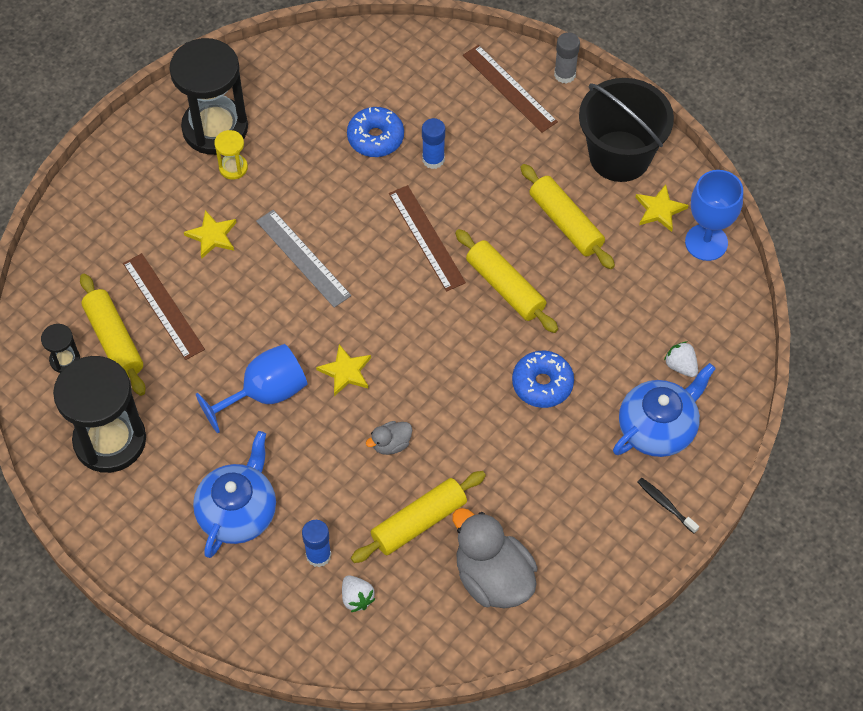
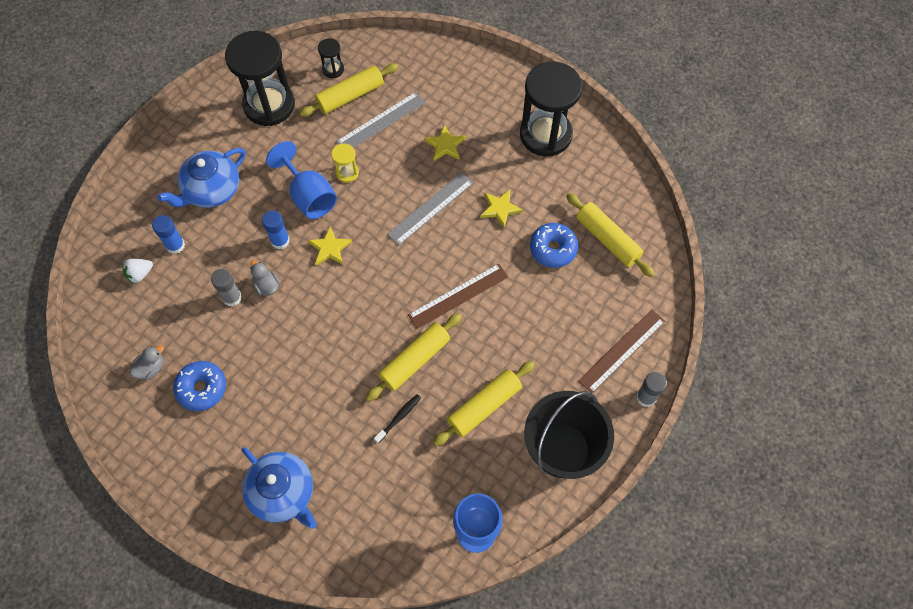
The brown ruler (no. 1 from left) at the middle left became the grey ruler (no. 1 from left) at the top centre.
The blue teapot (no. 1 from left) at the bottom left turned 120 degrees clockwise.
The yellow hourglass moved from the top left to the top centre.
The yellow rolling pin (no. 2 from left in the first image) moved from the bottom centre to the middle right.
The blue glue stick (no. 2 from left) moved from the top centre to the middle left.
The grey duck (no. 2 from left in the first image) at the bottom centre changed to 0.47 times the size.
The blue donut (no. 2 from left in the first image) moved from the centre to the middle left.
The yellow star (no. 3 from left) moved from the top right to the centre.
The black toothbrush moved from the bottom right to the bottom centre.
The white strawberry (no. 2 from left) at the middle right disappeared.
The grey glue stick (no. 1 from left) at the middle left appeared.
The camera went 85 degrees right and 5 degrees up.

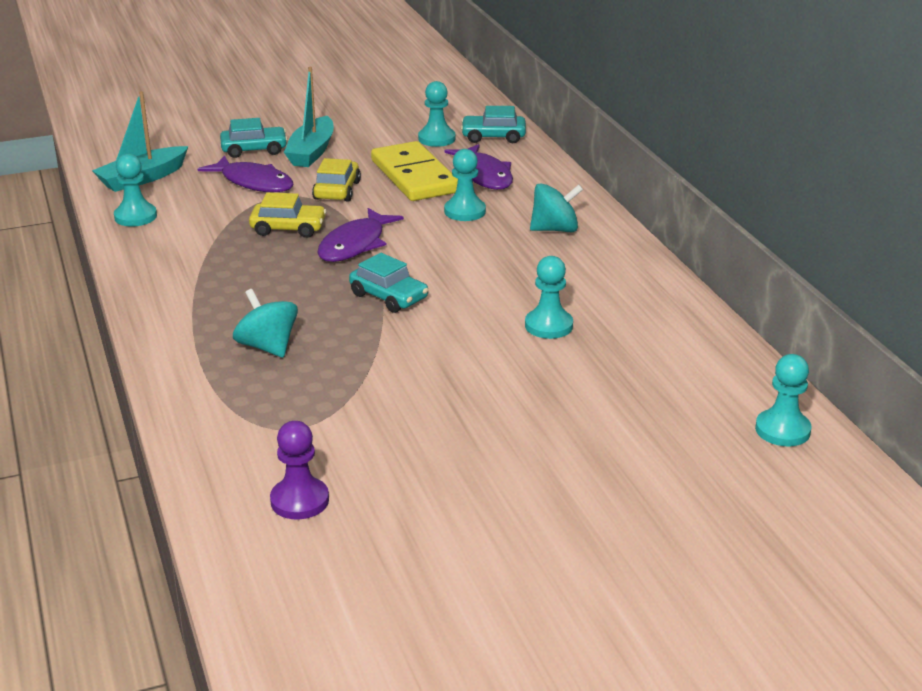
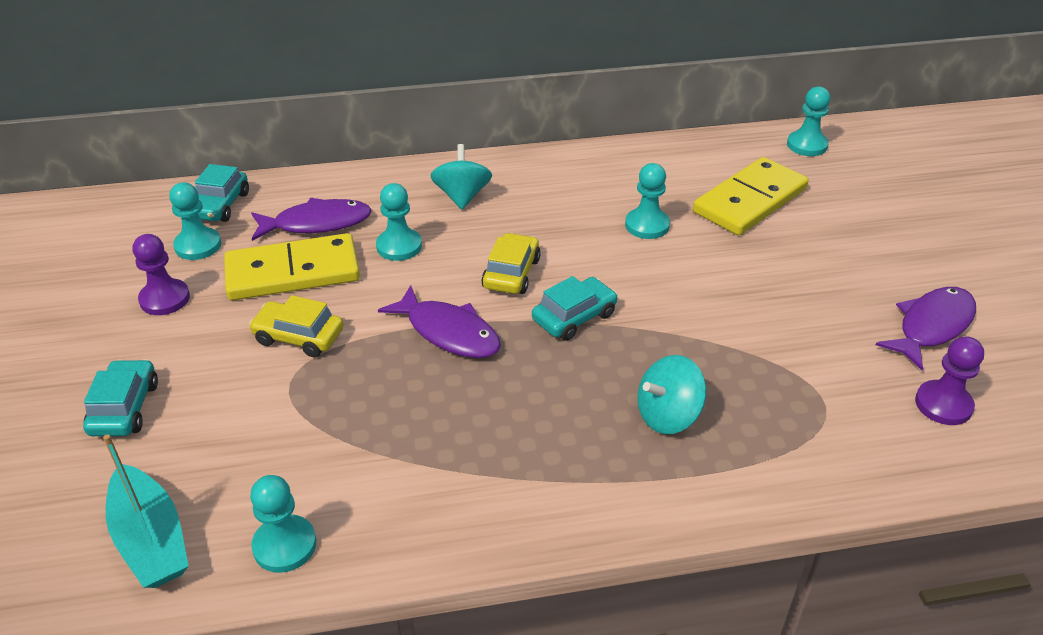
The purple fish (no. 1 from left in the first image) moved from the top left to the middle right.
The yellow car (no. 1 from left in the first image) moved from the top left to the centre.
The turquoise boat (no. 2 from left) at the top centre disappeared.
The purple pawn (no. 1 from left) at the middle left appeared.
The yellow domino (no. 2 from left) at the top right appeared.
The camera went 80 degrees left and 10 degrees up.

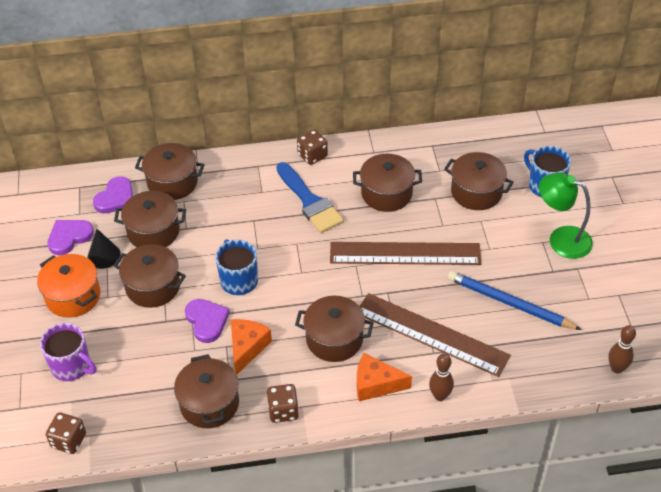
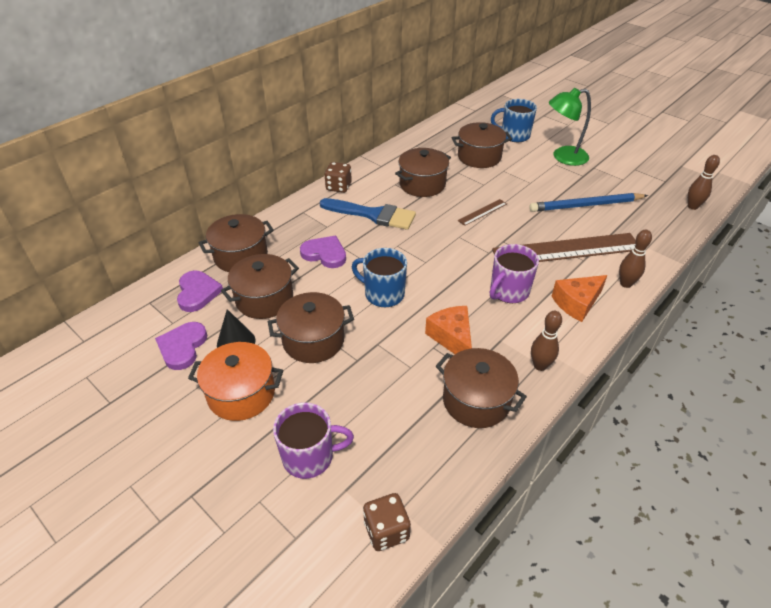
The purple heart (no. 3 from left) moved from the middle left to the centre.
The brown dice (no. 2 from left) at the bottom centre was replaced by the brown bowling pin (no. 1 from left) at the middle right.
The brown pot (no. 5 from left) at the bottom centre was replaced by the purple mug (no. 2 from left) at the middle right.
The brown ruler (no. 1 from left) at the centre changed to 0.43 times the size.
The camera went 40 degrees left and 5 degrees down.

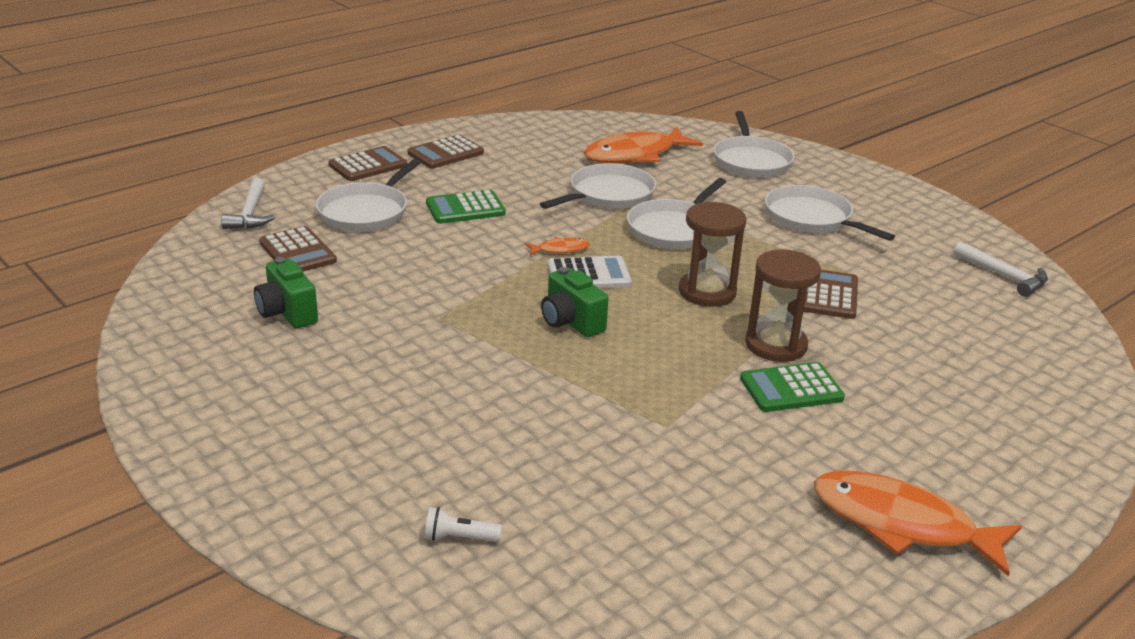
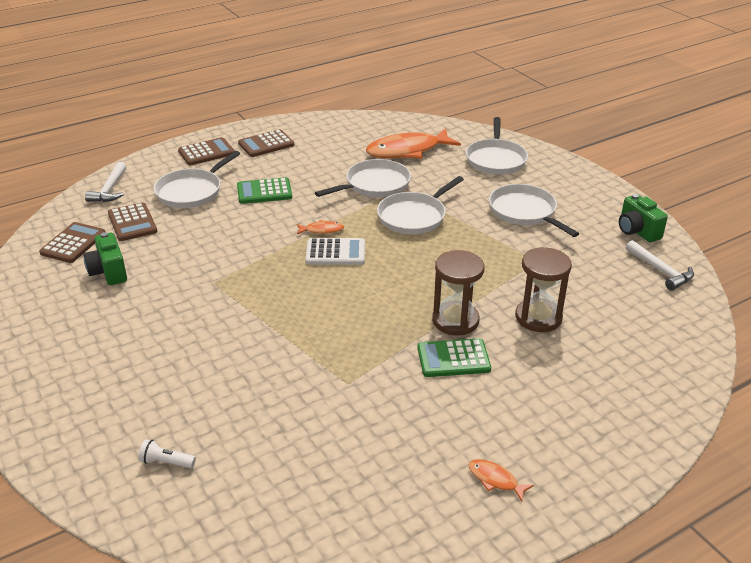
The green camera (no. 2 from left) moved from the centre to the middle right.
The brown hourglass (no. 1 from left in the first image) moved from the centre to the middle right.
The brown calculator (no. 4 from left in the first image) moved from the middle right to the middle left.
The orange fish (no. 3 from left) at the bottom right changed to 0.44 times the size.
The camera went 10 degrees right and 5 degrees up.

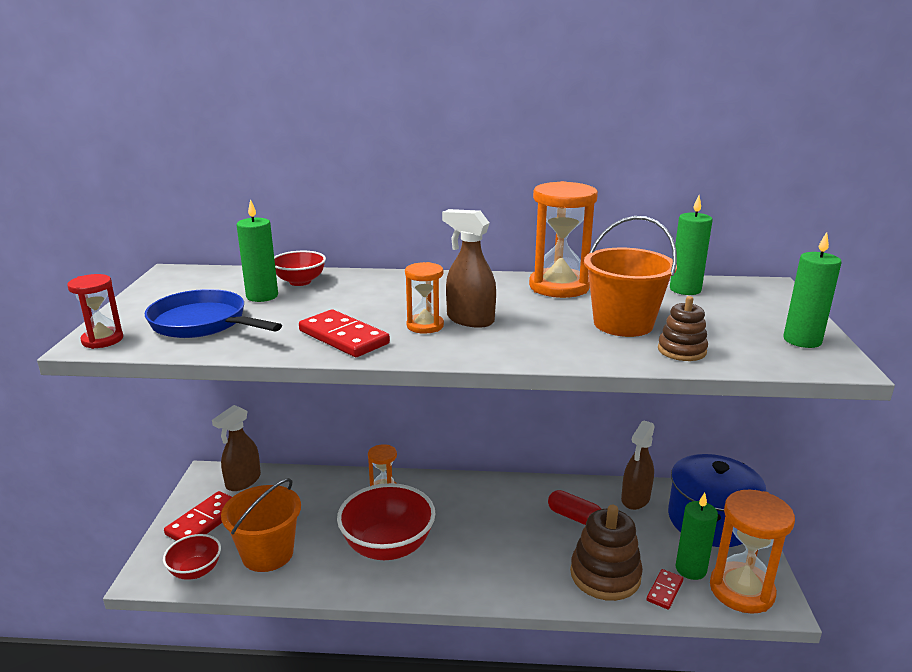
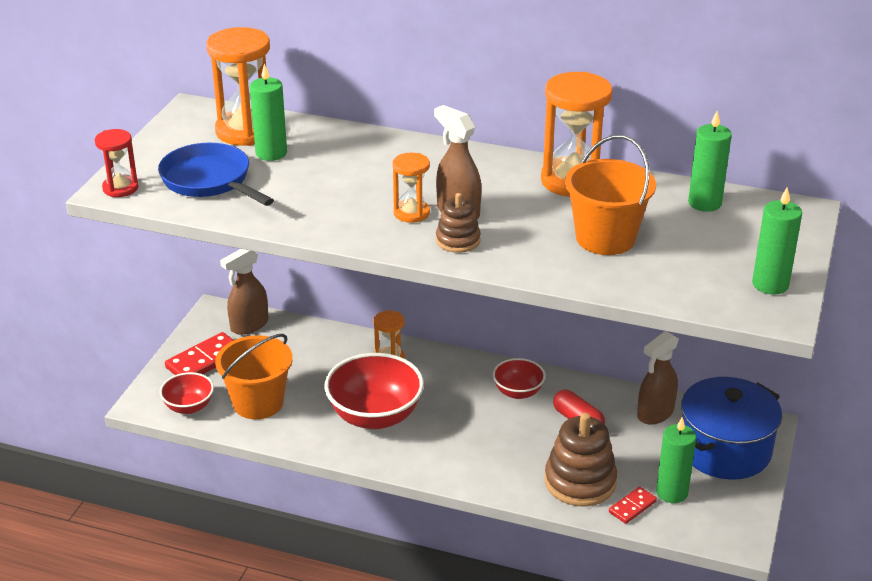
The red bowl (no. 2 from left in the first image) moved from the middle left to the centre.
The red domino (no. 2 from left) at the centre disappeared.
The brown stacking toy (no. 2 from left in the first image) moved from the middle right to the centre.
The orange hourglass (no. 4 from left in the first image) moved from the bottom right to the top left.
The camera went 15 degrees right and 10 degrees up.

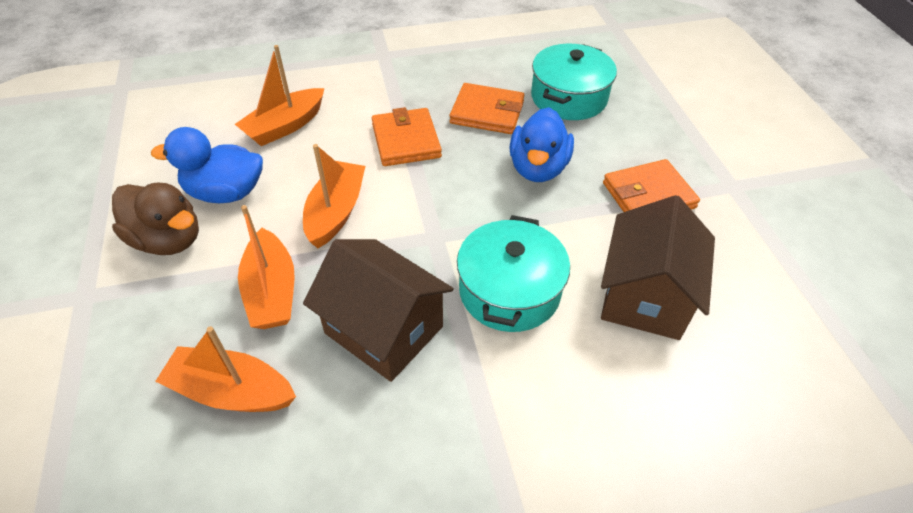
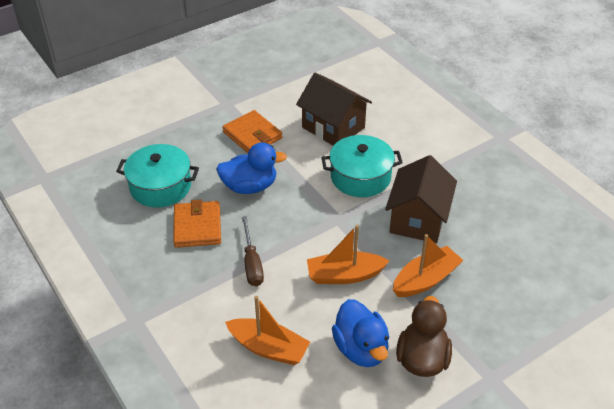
The orange boat (no. 1 from left) at the bottom left disappeared.
The orange wallet (no. 1 from left) at the top centre was replaced by the brown screwdriver at the centre.
The brown house (no. 2 from left in the first image) at the middle right turned 45 degrees clockwise.
The camera went 110 degrees left and 5 degrees down.

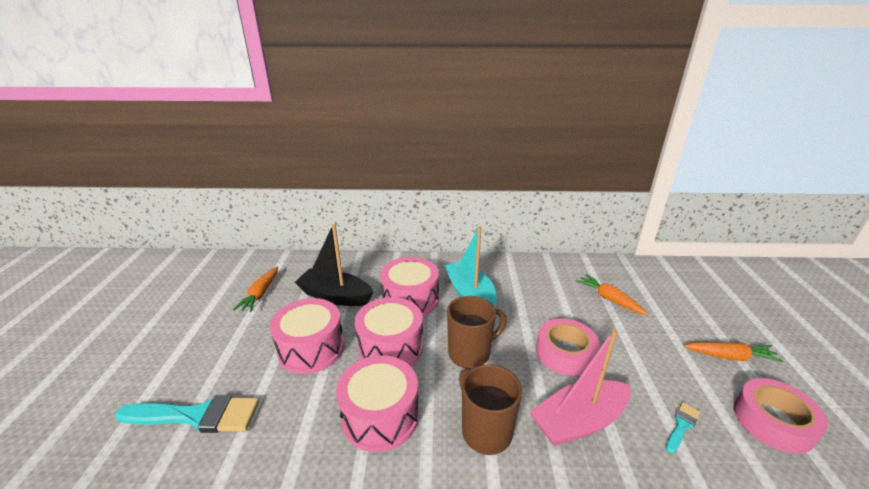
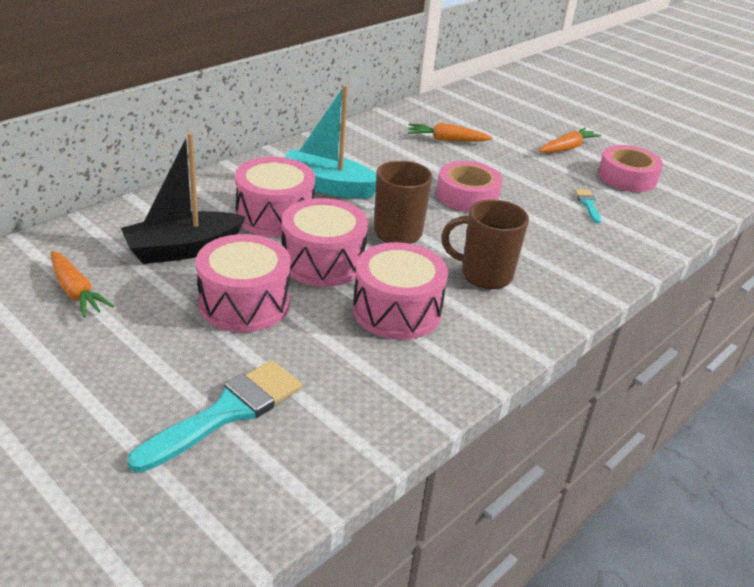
The pink boat at the bottom right disappeared.
The camera went 50 degrees left and 5 degrees up.

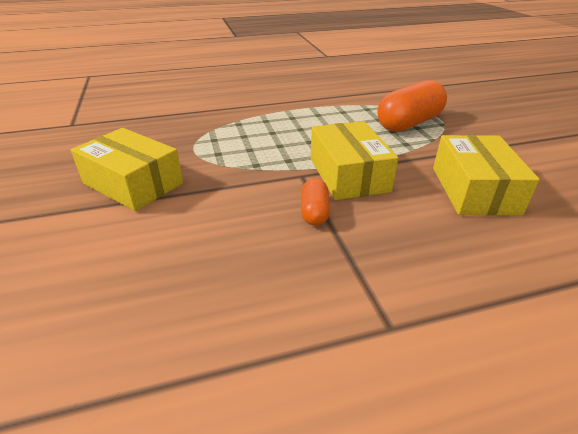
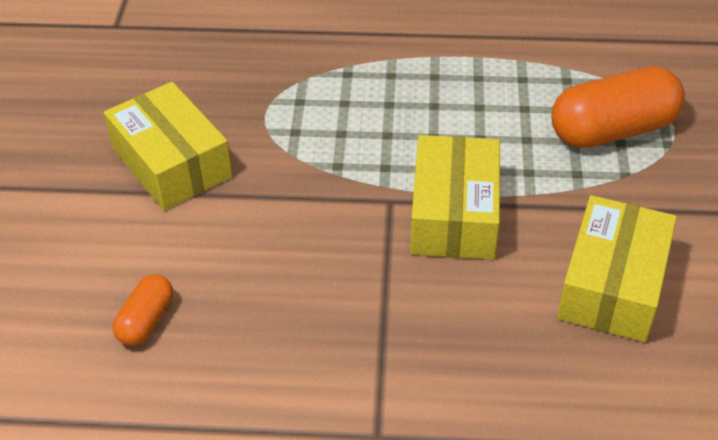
The orange capsule (no. 1 from left) moved from the centre to the bottom left.
The camera went 20 degrees right and 10 degrees up.

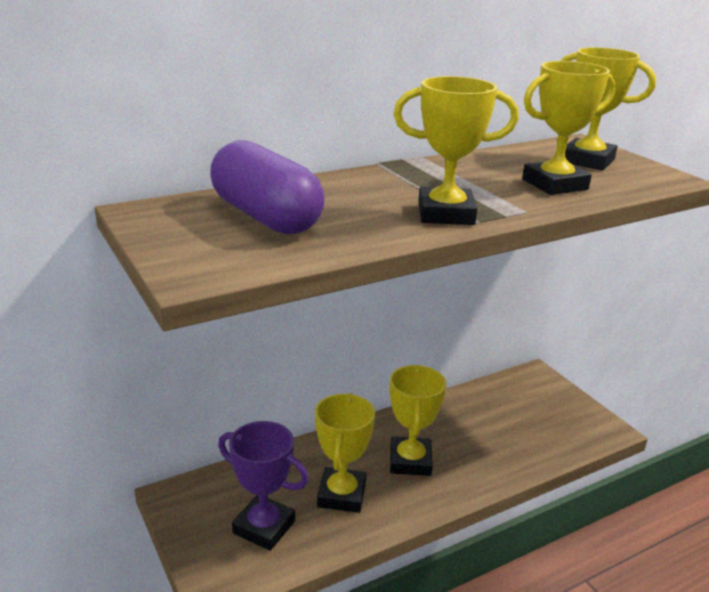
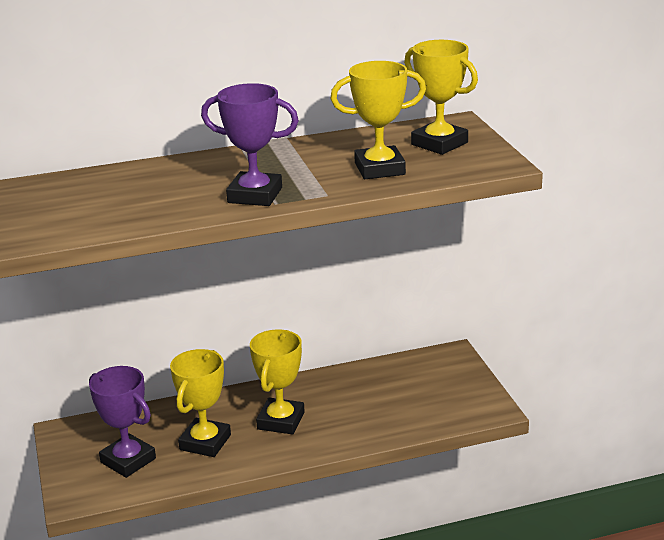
The purple capsule at the top centre disappeared.
The yellow trophy (no. 3 from left) at the top centre became the purple trophy (no. 2 from left) at the top centre.
The camera went 15 degrees right and 0 degrees up.

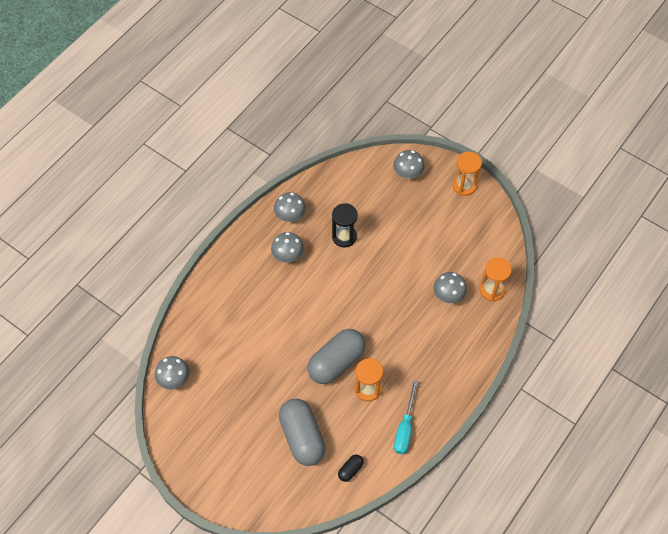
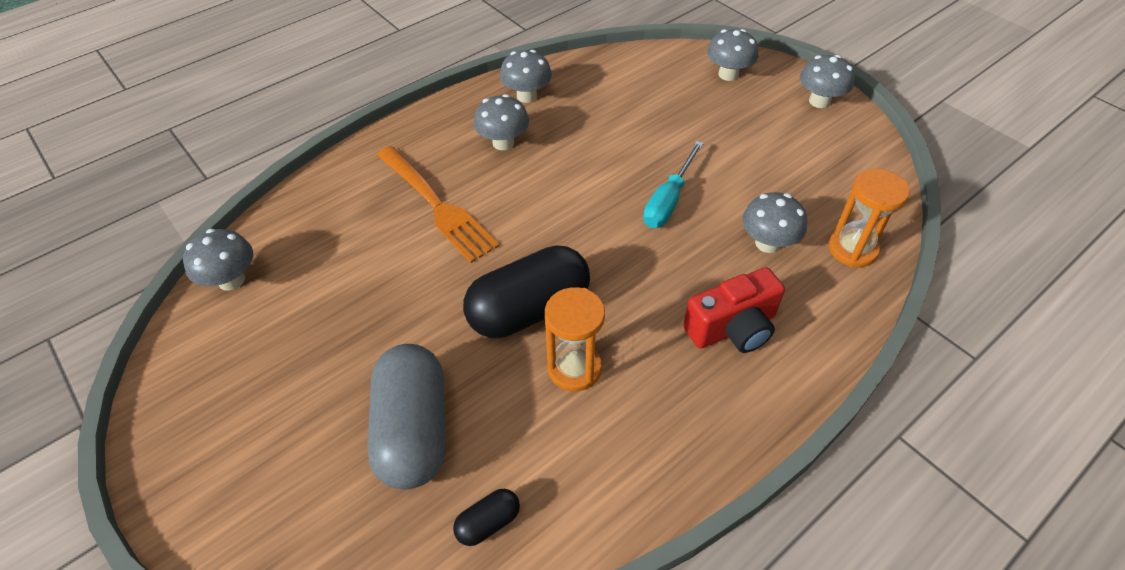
The grey capsule (no. 2 from left) at the bottom centre became the black capsule (no. 2 from left) at the centre.
The black hourglass at the centre disappeared.
The turquoise screwdriver moved from the bottom centre to the top centre.
The orange hourglass (no. 2 from left) at the top right was replaced by the grey mushroom (no. 6 from left) at the top right.
The orange fork at the centre appeared.
The red camera at the centre appeared.
The camera went 15 degrees right and 10 degrees down.

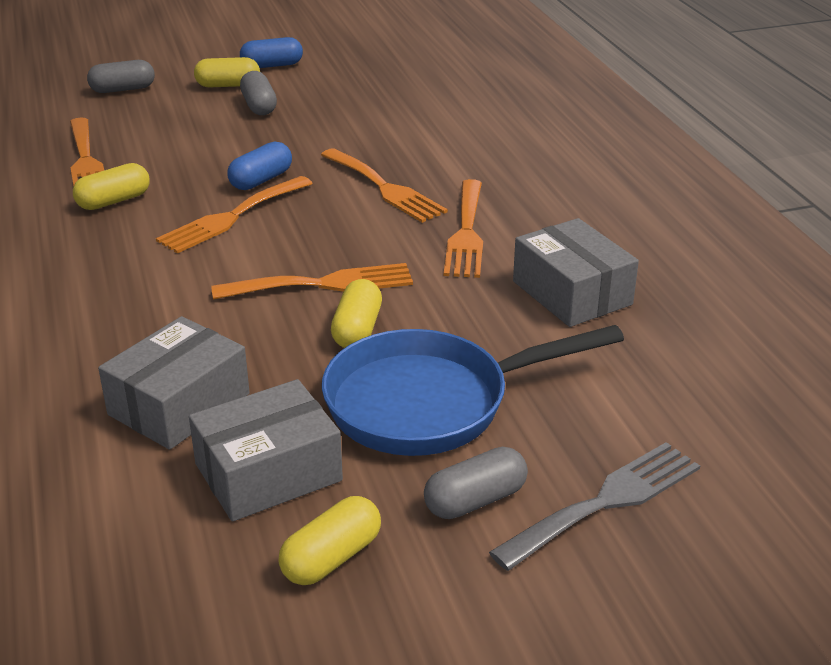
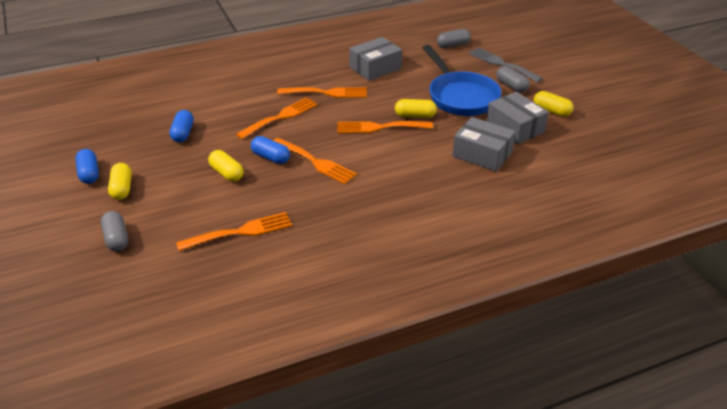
The yellow capsule (no. 1 from left in the first image) moved from the top left to the middle left.
The orange fork (no. 3 from left in the first image) at the centre turned 75 degrees counterclockwise.
The grey capsule (no. 2 from left) moved from the top left to the top centre.
The blue capsule (no. 2 from left) at the top left appeared.
The camera went 95 degrees left and 5 degrees up.

